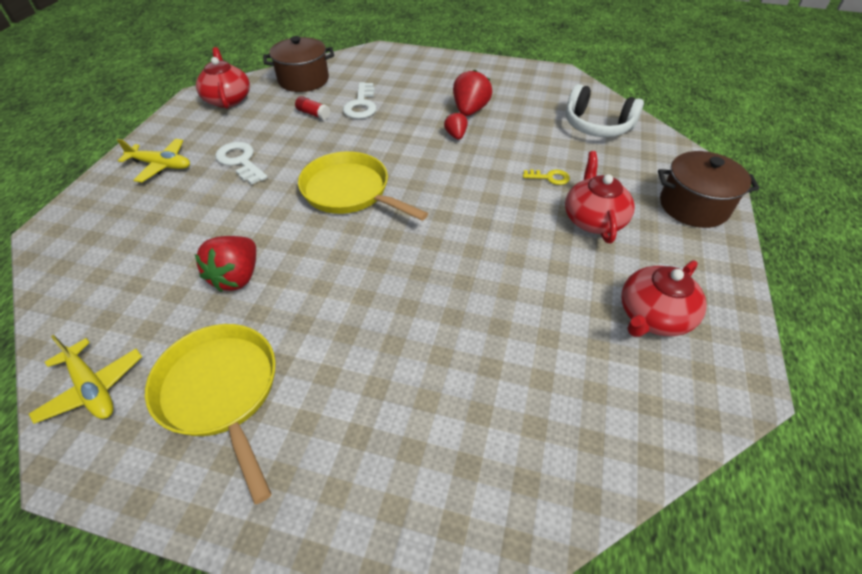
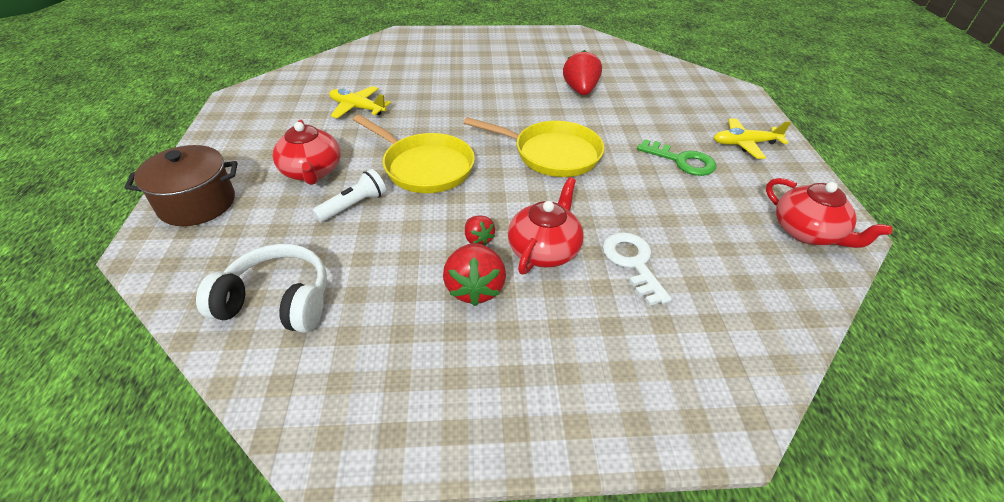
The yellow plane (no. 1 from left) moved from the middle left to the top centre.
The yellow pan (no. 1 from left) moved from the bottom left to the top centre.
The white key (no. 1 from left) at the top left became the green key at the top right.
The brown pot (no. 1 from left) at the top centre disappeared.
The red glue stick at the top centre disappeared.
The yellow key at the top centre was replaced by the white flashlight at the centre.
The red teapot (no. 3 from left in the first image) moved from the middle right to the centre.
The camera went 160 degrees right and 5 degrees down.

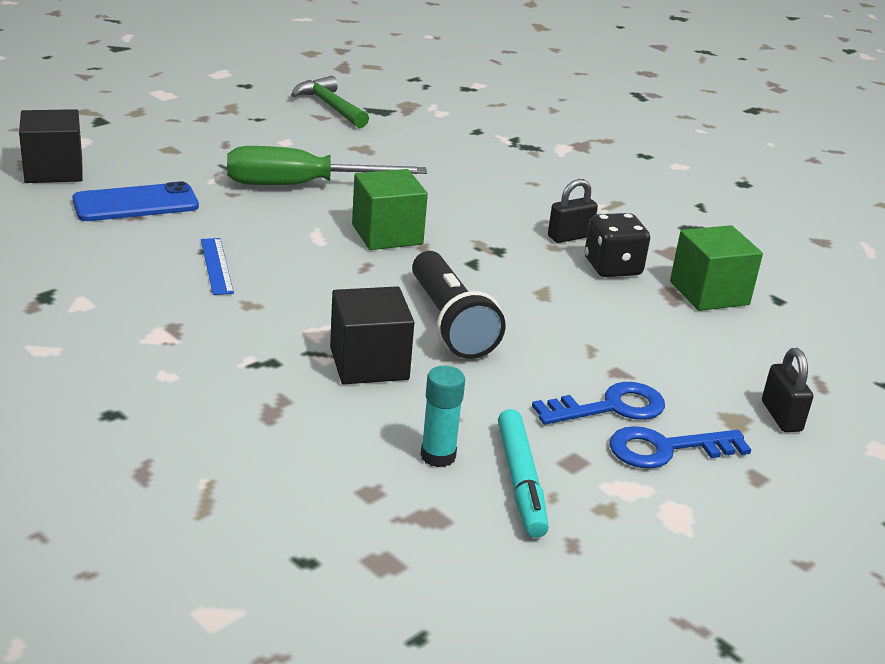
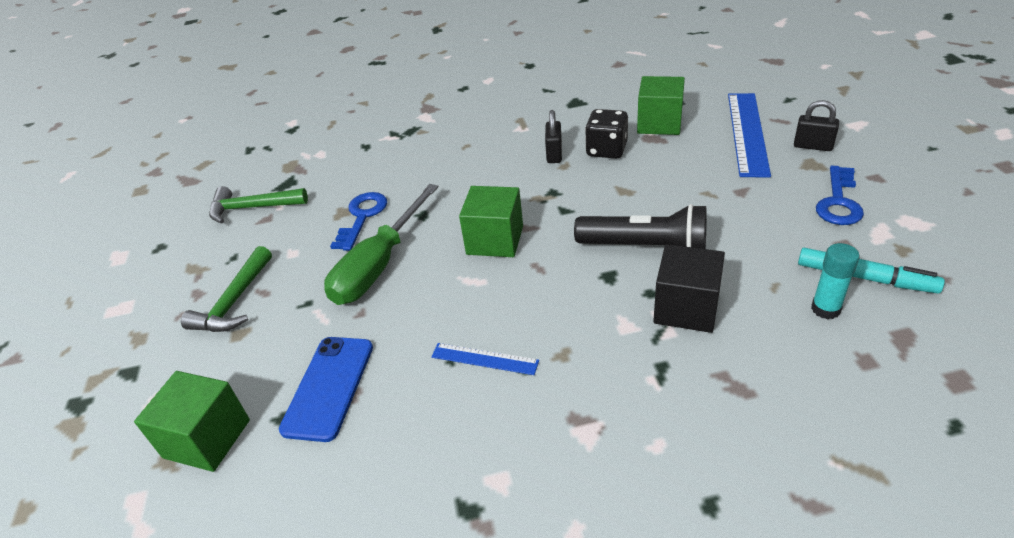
The black cube (no. 1 from left) at the top left became the green cube (no. 1 from left) at the bottom left.
The blue key (no. 1 from left) moved from the middle right to the centre.
The green hammer (no. 1 from left) at the middle left appeared.
The blue ruler (no. 2 from left) at the top right appeared.
The camera went 50 degrees left and 10 degrees up.

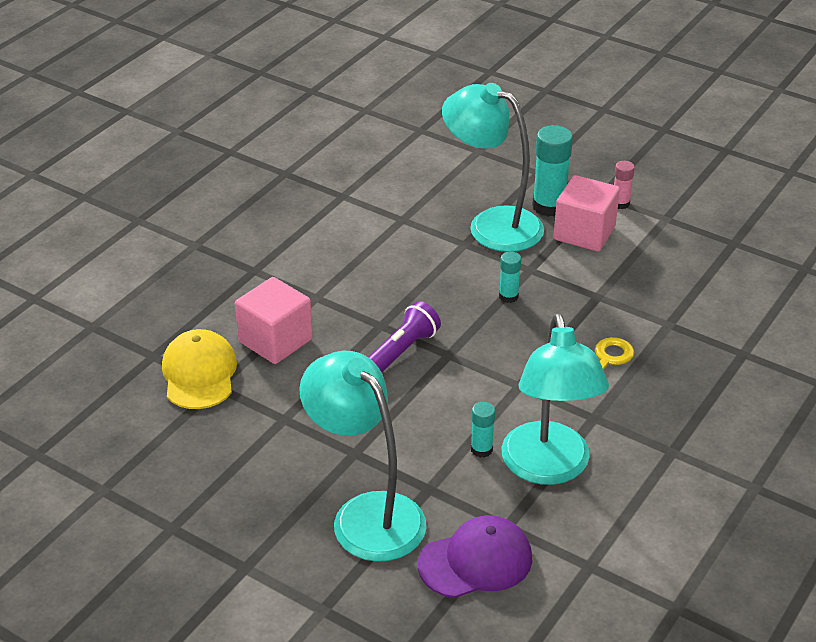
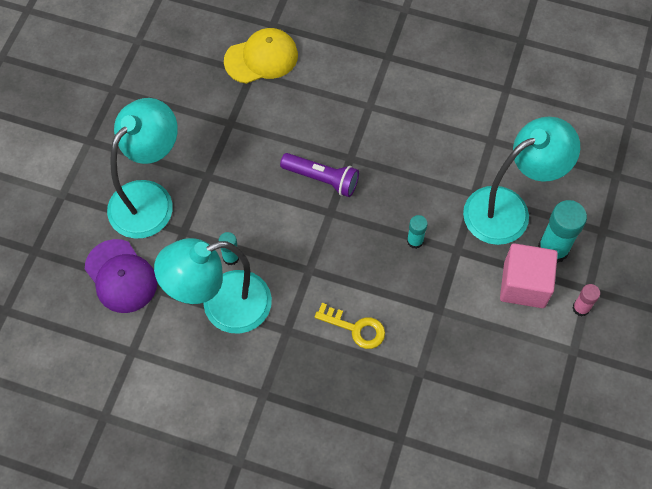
The pink cube (no. 1 from left) at the centre disappeared.
The turquoise lamp (no. 2 from left in the first image) at the top centre turned 45 degrees clockwise.
The camera went 75 degrees right and 25 degrees up.

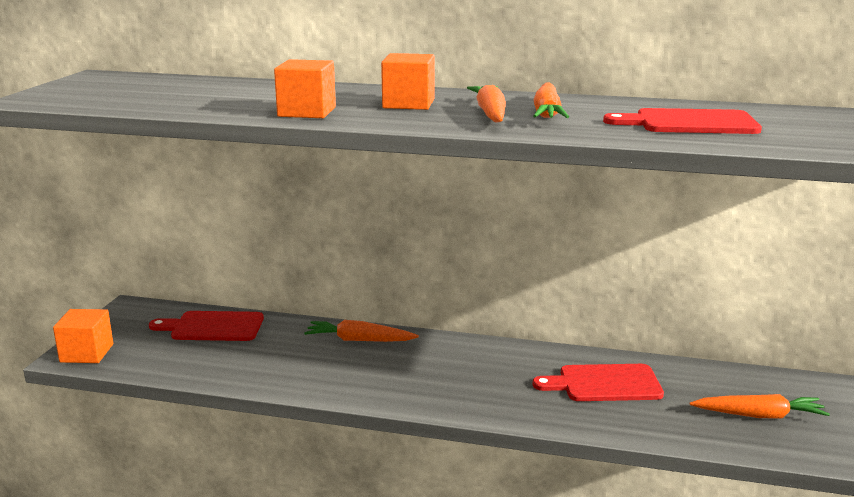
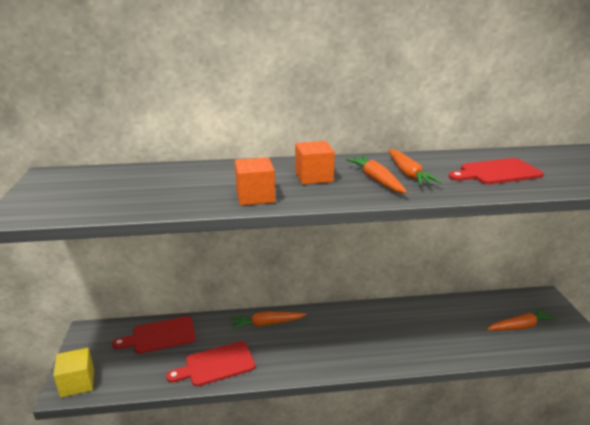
The orange cube (no. 1 from left) at the bottom left became the yellow cube at the bottom left.
The red cutting board (no. 2 from left) moved from the bottom right to the bottom centre.
The camera went 20 degrees left and 5 degrees up.

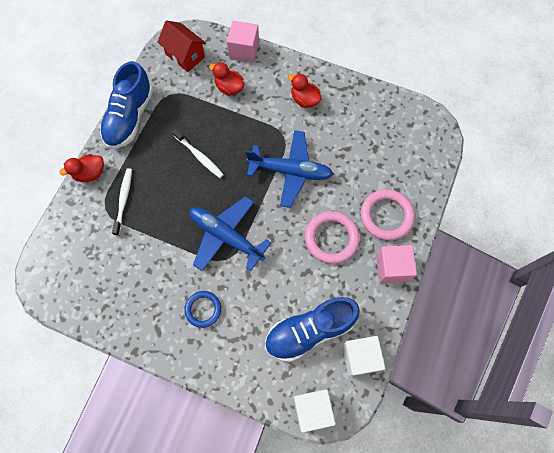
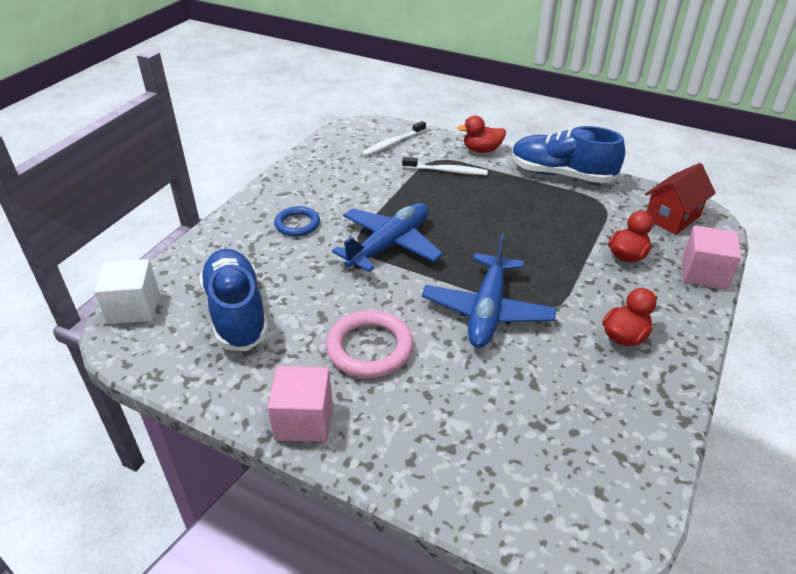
The red duck (no. 1 from left) at the middle left turned 75 degrees counterclockwise.
The white toothbrush (no. 2 from left in the first image) moved from the centre to the top centre.
The white cube (no. 2 from left) at the bottom centre disappeared.
The pink ring (no. 2 from left) at the middle right disappeared.
The camera went 95 degrees right and 30 degrees down.

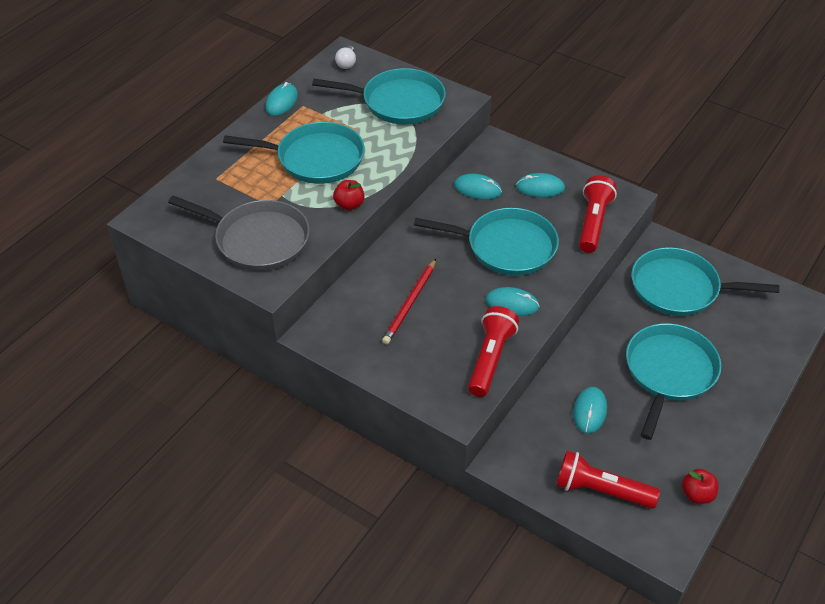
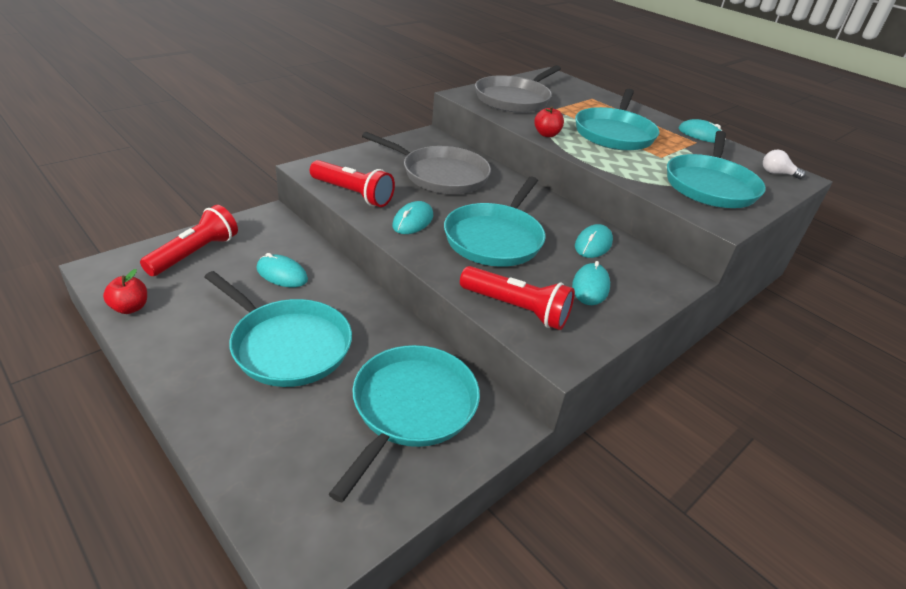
The red pencil at the centre was replaced by the grey pan (no. 1 from left) at the top centre.
The camera went 100 degrees right and 10 degrees down.

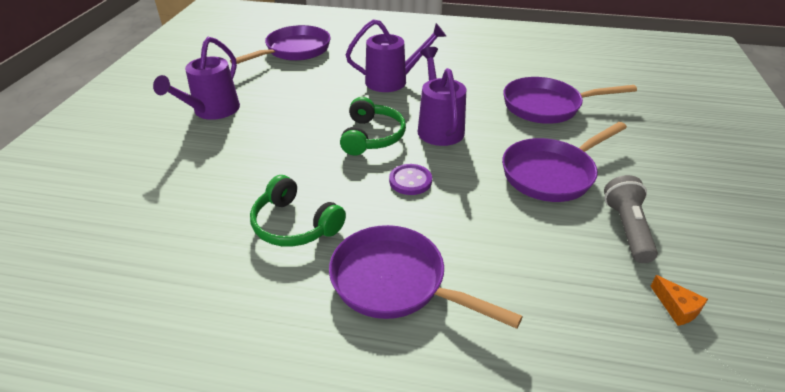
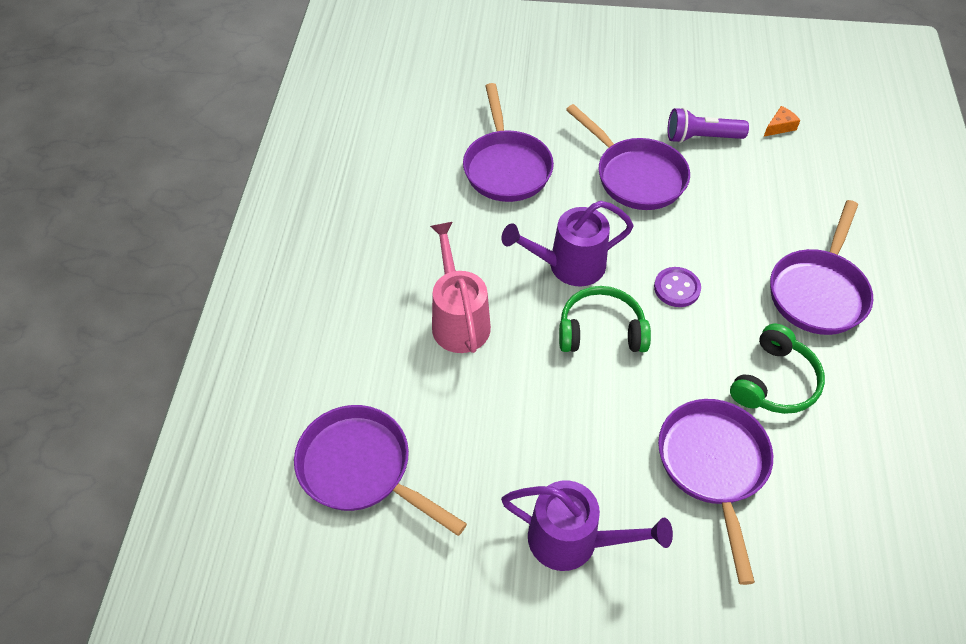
The purple watering can (no. 2 from left) at the top centre became the pink watering can at the centre.
The grey flashlight at the middle right became the purple flashlight at the top right.
The purple pan (no. 4 from left) at the bottom right appeared.
The camera went 95 degrees left and 15 degrees up.

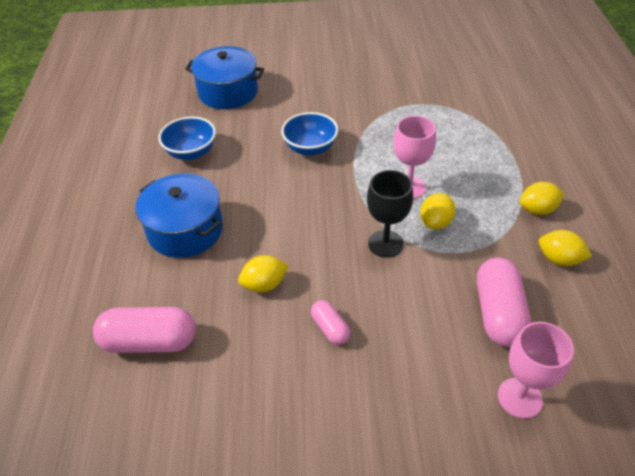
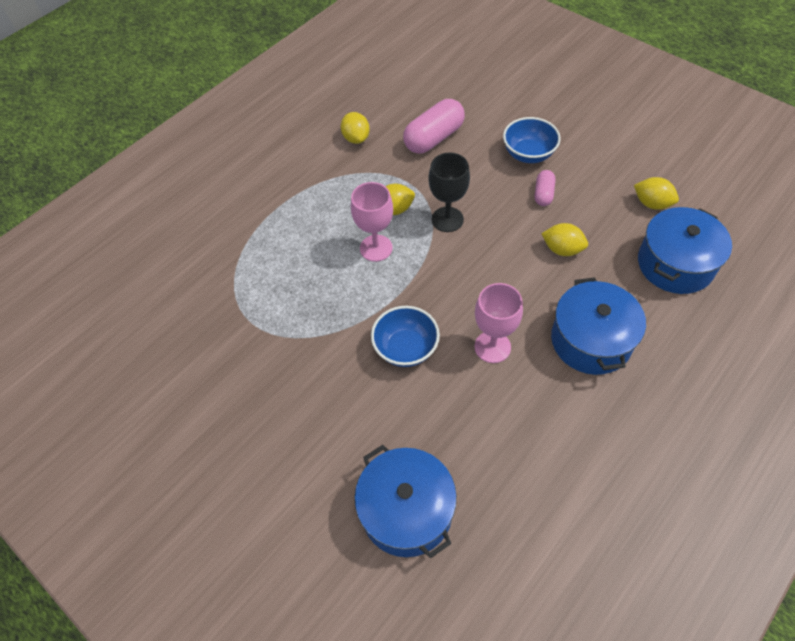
The pink capsule (no. 1 from left) at the bottom left was replaced by the blue pot (no. 3 from left) at the middle right.
The blue bowl (no. 1 from left in the first image) moved from the top left to the top right.
The pink goblet (no. 2 from left) moved from the bottom right to the centre.
The yellow lemon (no. 3 from left in the first image) moved from the middle right to the top right.
The camera went 135 degrees left and 10 degrees up.

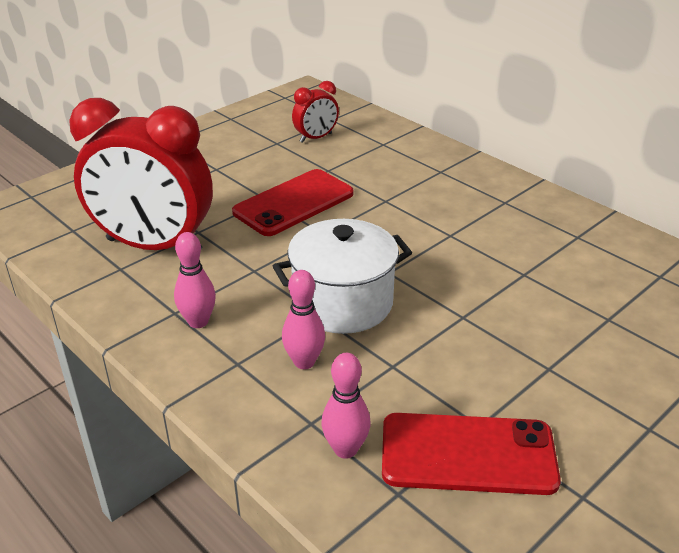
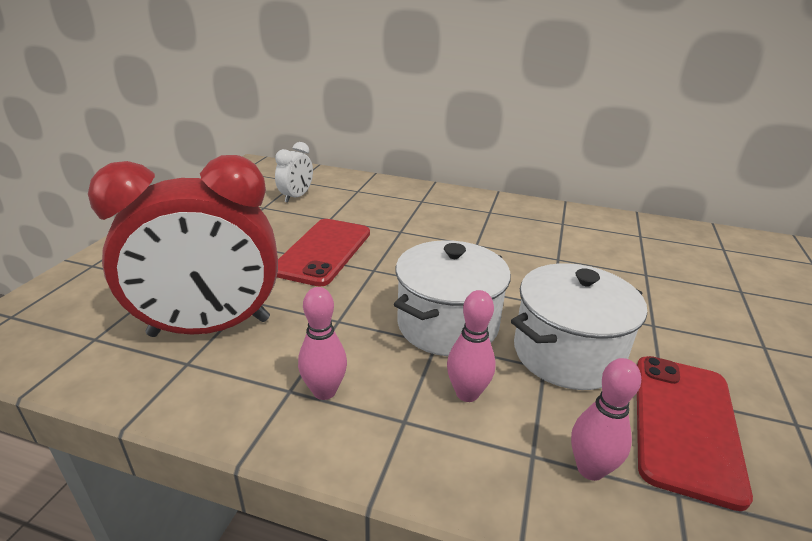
The red clock (no. 2 from left) at the top centre became the white clock at the top centre.
The red phone (no. 2 from left) at the bottom right turned 45 degrees counterclockwise.
The white pot (no. 2 from left) at the middle right appeared.
The camera went 30 degrees left and 5 degrees down.

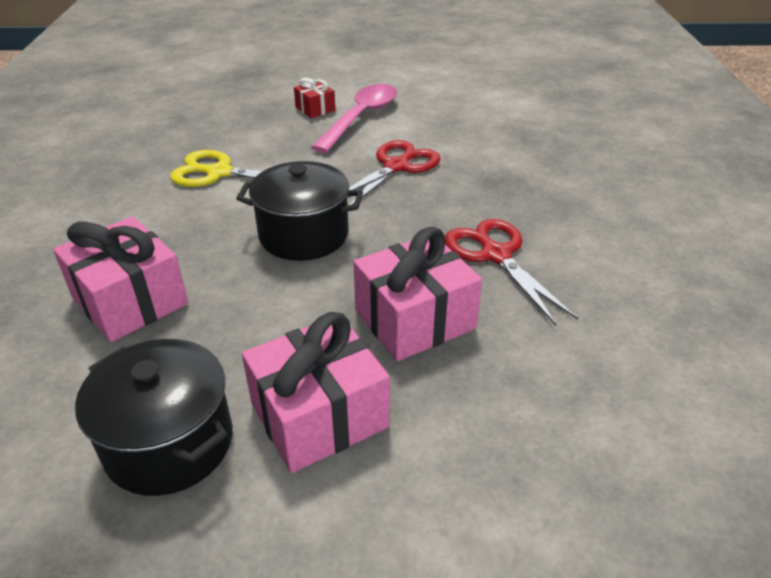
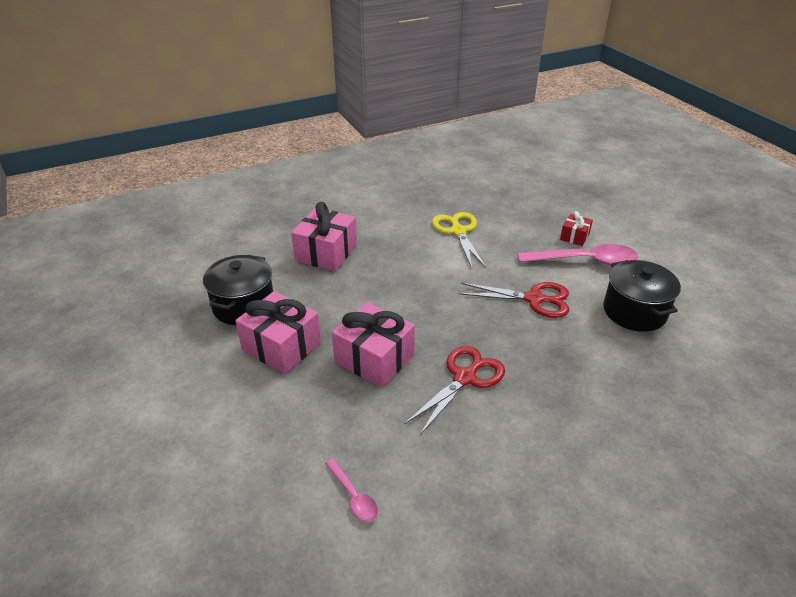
The black pot (no. 2 from left) moved from the centre to the middle right.
The pink spoon (no. 1 from left) at the bottom centre appeared.
The camera went 65 degrees right and 0 degrees up.

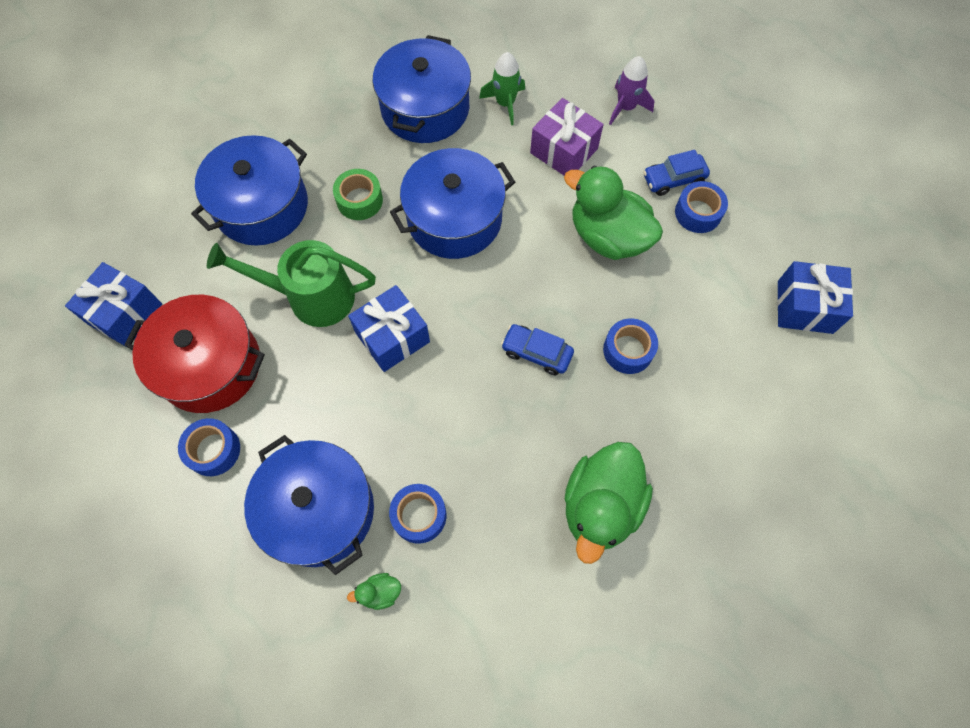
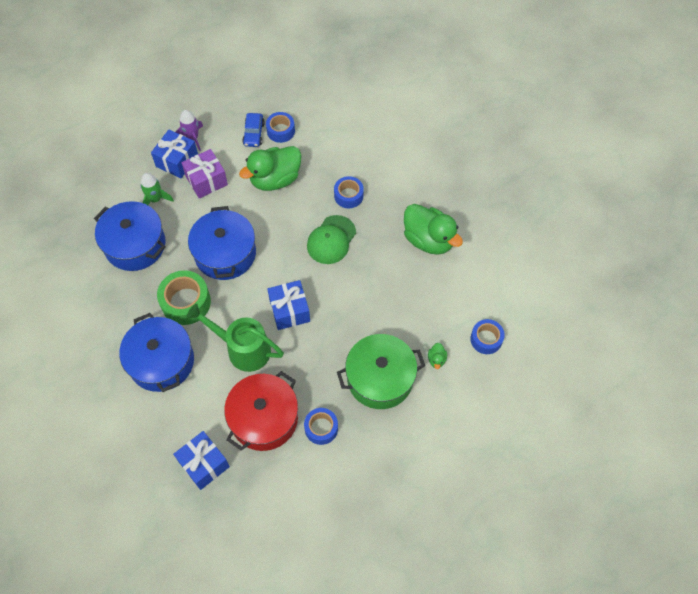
The green watering can at the middle left turned 90 degrees clockwise.
The blue pot (no. 2 from left) at the bottom left became the green pot at the centre.
The green tape at the top centre changed to 1.58 times the size.
The blue tape (no. 2 from left in the first image) moved from the bottom centre to the middle right.
The blue car (no. 1 from left) at the centre was replaced by the green cap at the centre.
The blue gift (no. 3 from left in the first image) moved from the middle right to the top left.
The camera went 70 degrees left and 5 degrees down.

